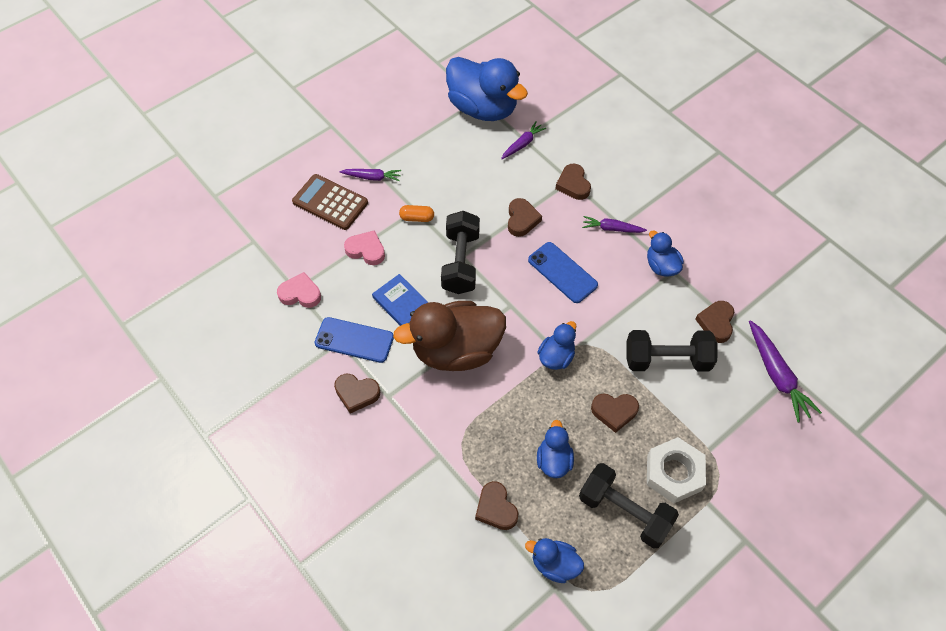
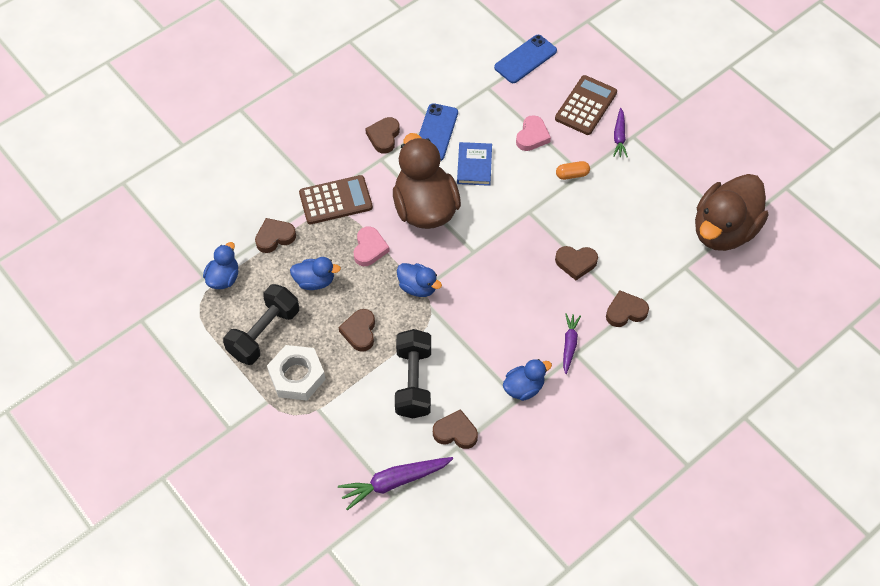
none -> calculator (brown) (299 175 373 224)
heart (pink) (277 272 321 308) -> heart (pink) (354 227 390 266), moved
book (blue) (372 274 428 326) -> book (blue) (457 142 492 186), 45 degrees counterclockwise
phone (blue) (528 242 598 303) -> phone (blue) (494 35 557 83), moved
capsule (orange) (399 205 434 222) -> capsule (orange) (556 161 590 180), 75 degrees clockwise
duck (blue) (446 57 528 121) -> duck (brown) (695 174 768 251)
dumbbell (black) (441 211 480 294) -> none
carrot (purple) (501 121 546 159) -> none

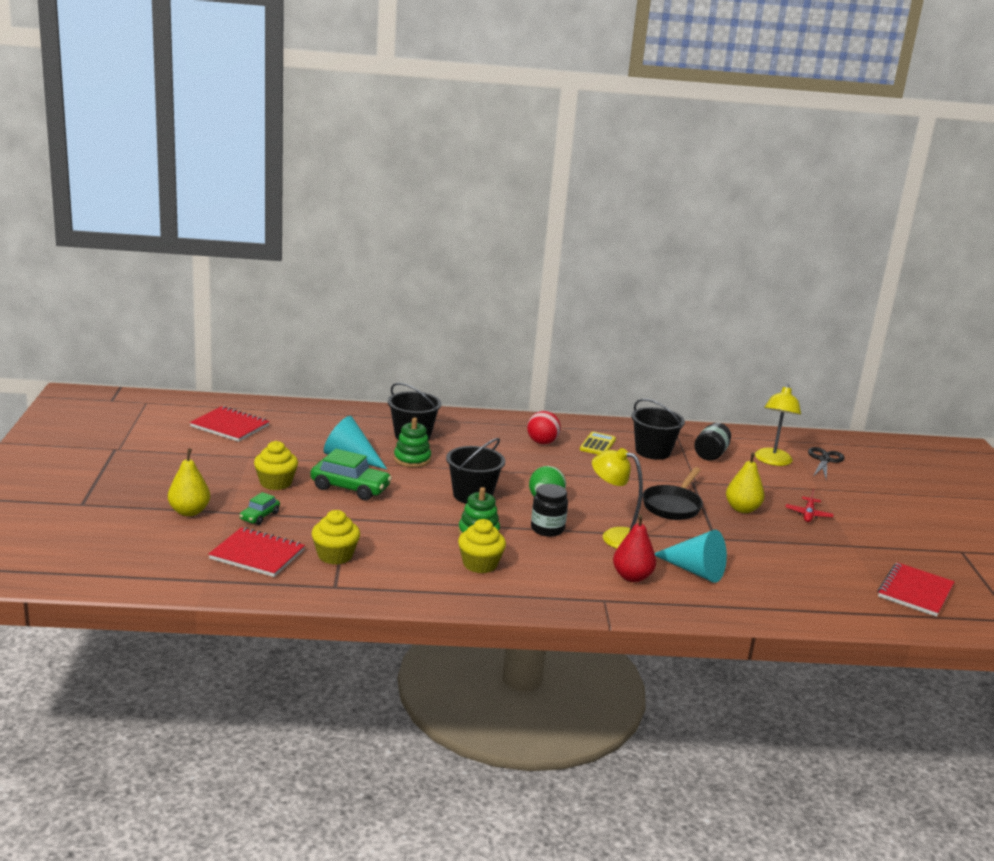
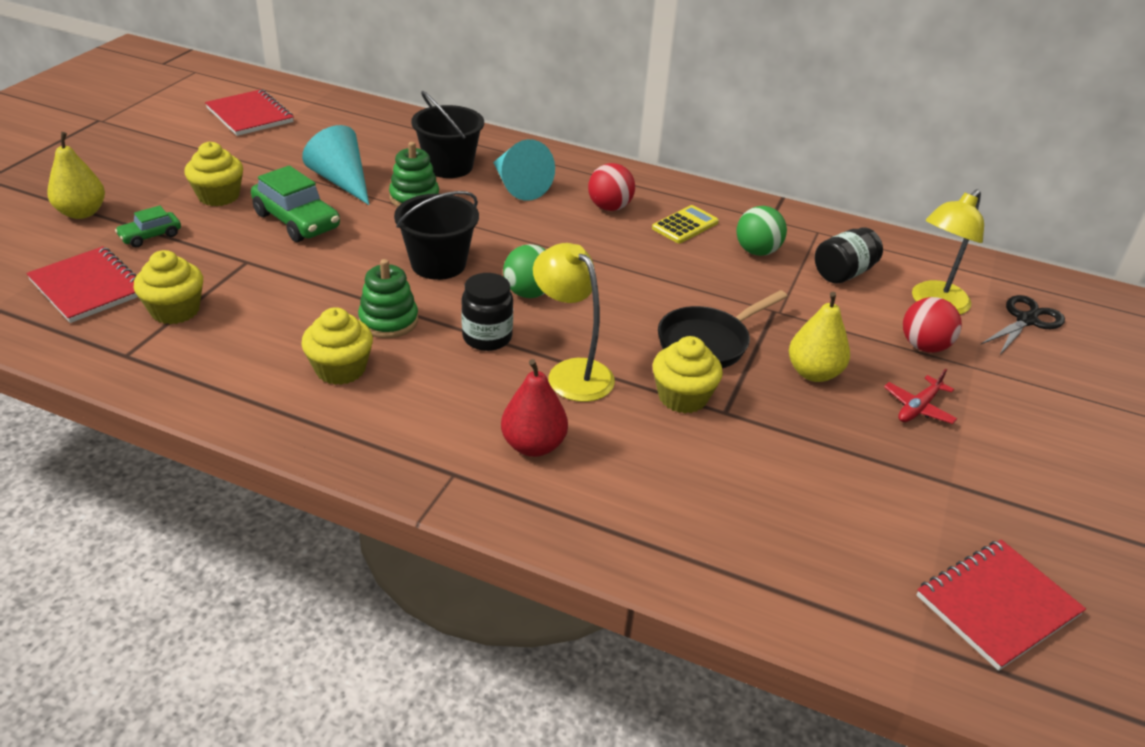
cone (turquoise) (655 530 727 583) -> cone (turquoise) (493 139 555 201), moved
none -> cupcake (yellow) (652 336 723 413)
bucket (black) (631 399 685 460) -> ball (green) (737 206 787 256)
none -> ball (red) (903 297 962 353)

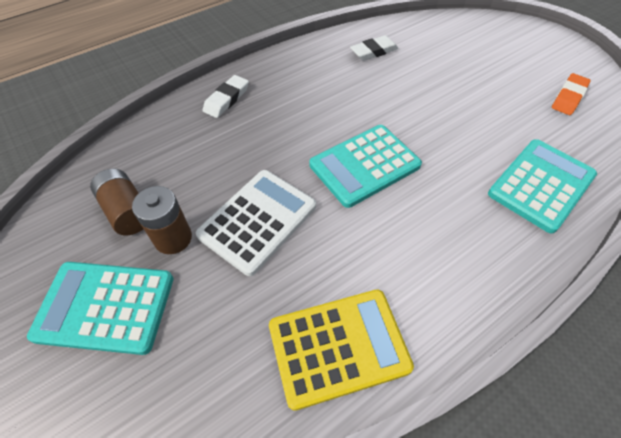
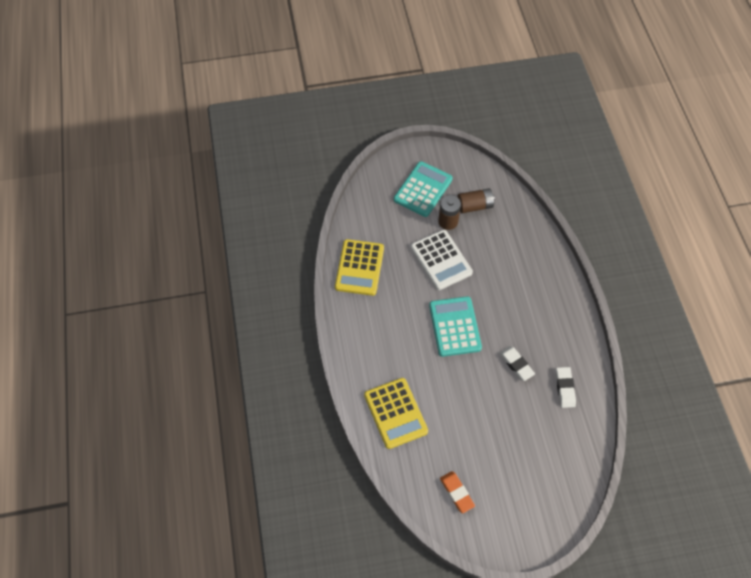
calculator (turquoise) (488 139 597 233) -> calculator (yellow) (364 378 428 449)
eraser (white) (203 75 249 118) -> eraser (white) (499 346 535 381), moved

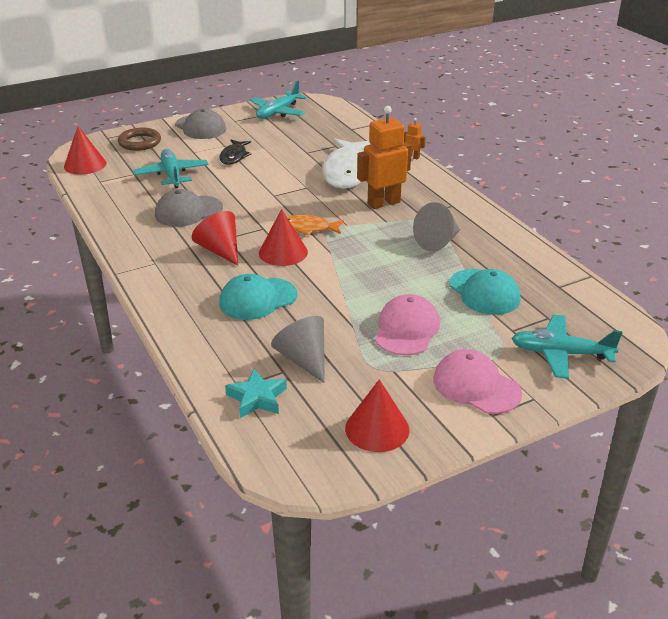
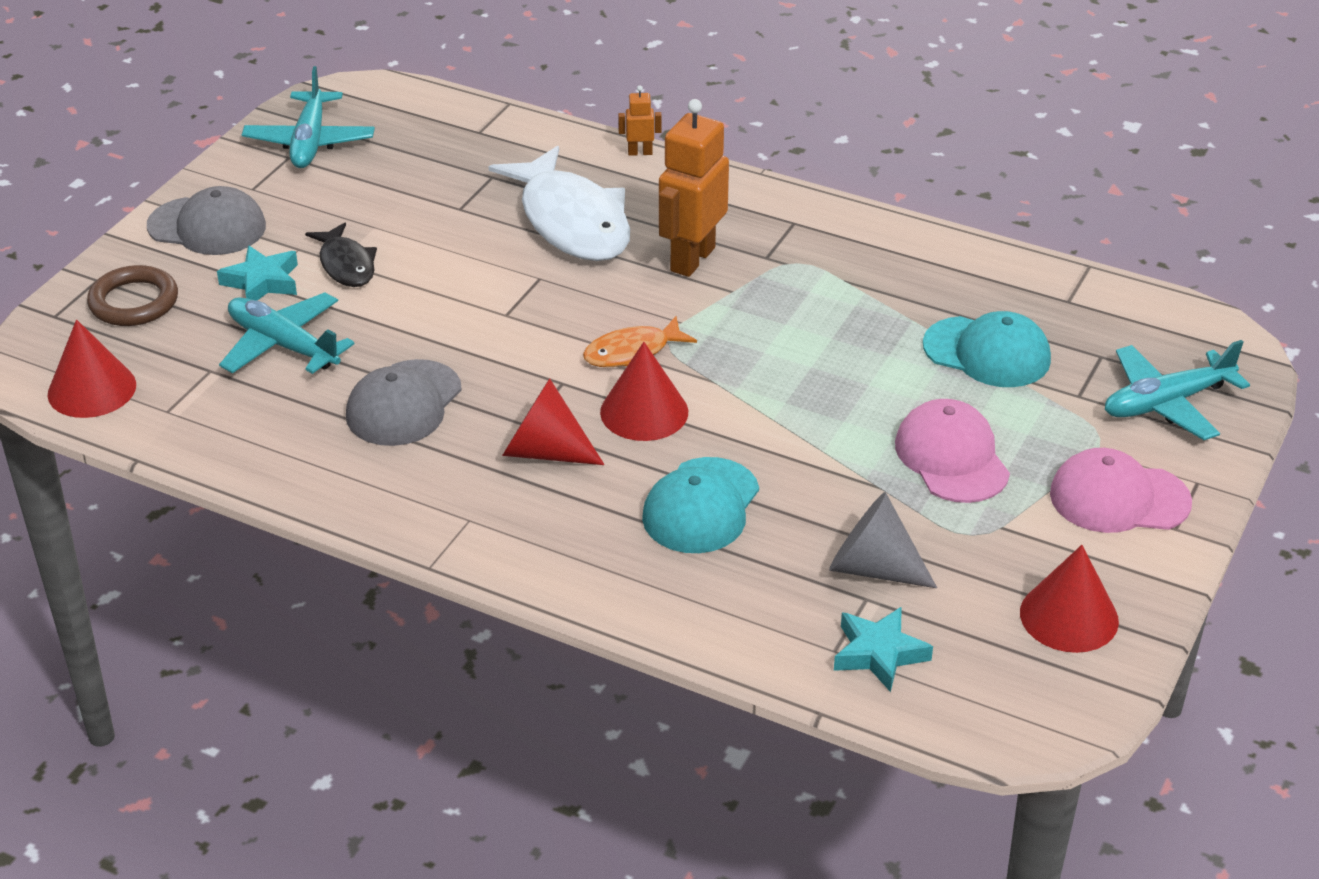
none -> star (turquoise) (217 245 298 301)
cone (grey) (413 202 460 251) -> none

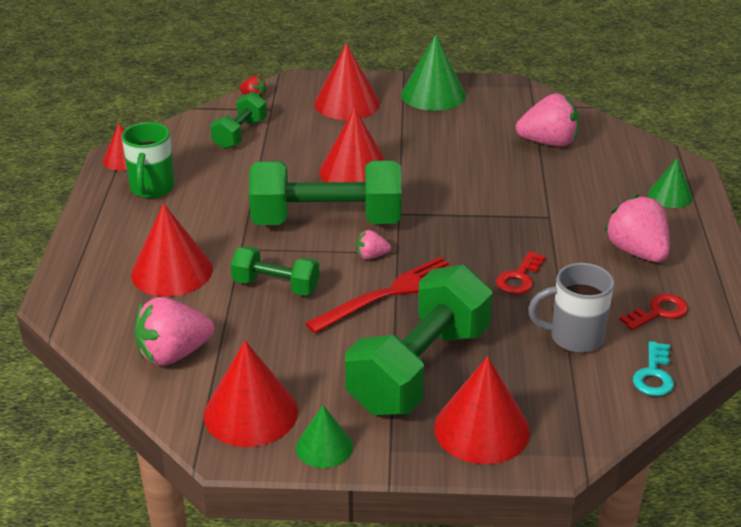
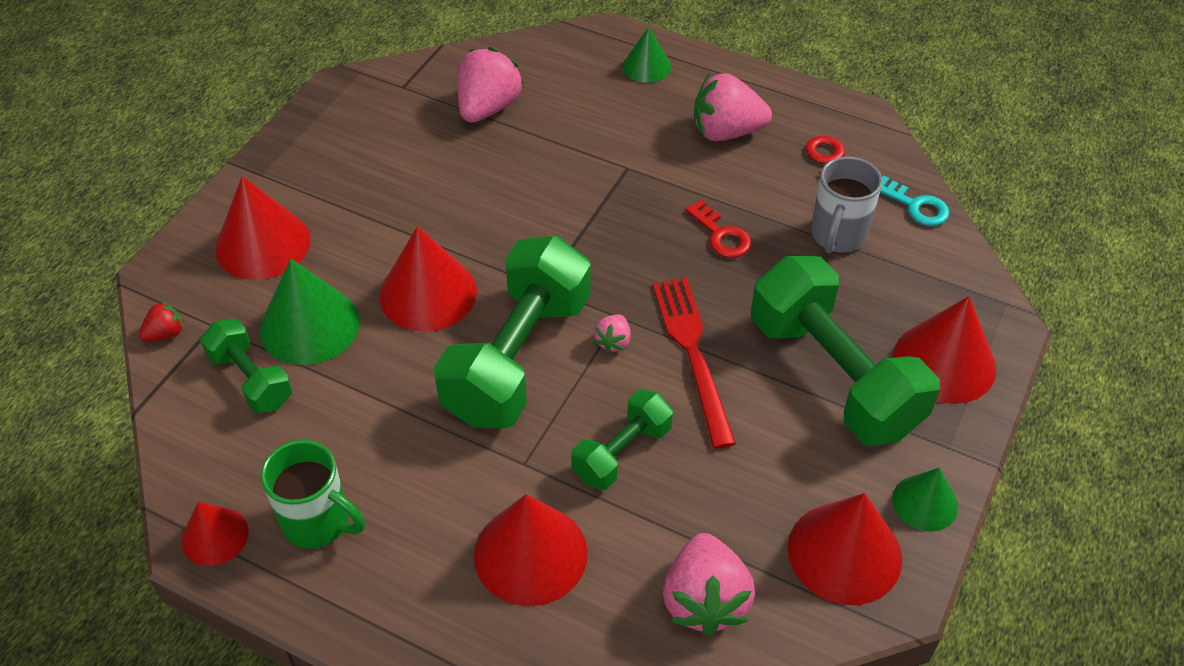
cone (green) (401 35 466 111) -> cone (green) (260 259 360 365), moved

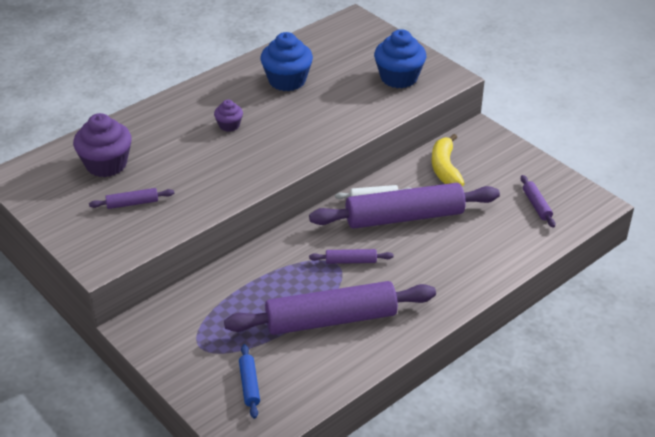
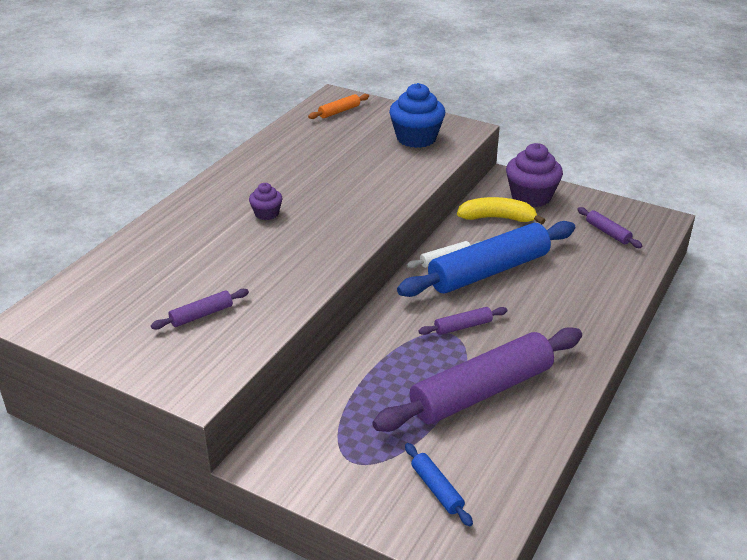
none -> rolling pin (orange) (308 94 369 119)
rolling pin (purple) (309 183 500 229) -> rolling pin (blue) (397 221 575 297)
banana (yellow) (432 134 465 187) -> banana (yellow) (457 197 545 224), 120 degrees clockwise
cupcake (purple) (73 113 132 177) -> cupcake (purple) (506 143 563 207), moved
cupcake (blue) (261 32 313 91) -> none

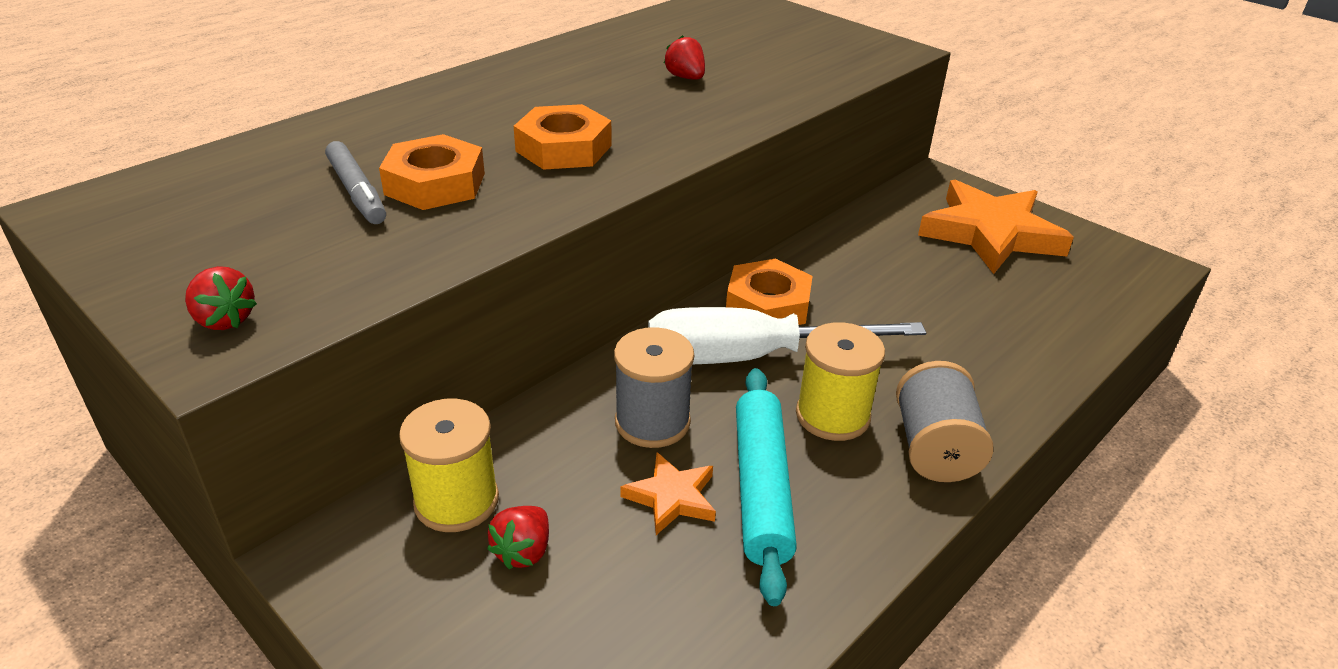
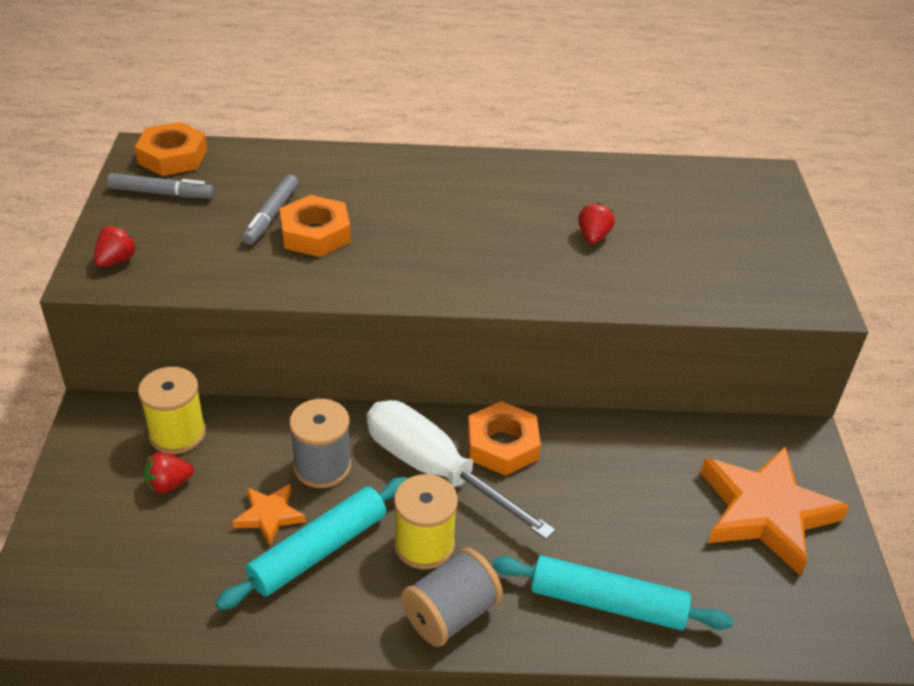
strawberry (red) (185 266 257 330) -> strawberry (red) (94 225 137 267), 150 degrees counterclockwise
none -> marker (grey) (107 173 214 198)
nut (orange) (514 104 612 170) -> nut (orange) (135 122 207 176), moved
none -> rolling pin (turquoise) (492 556 733 630)

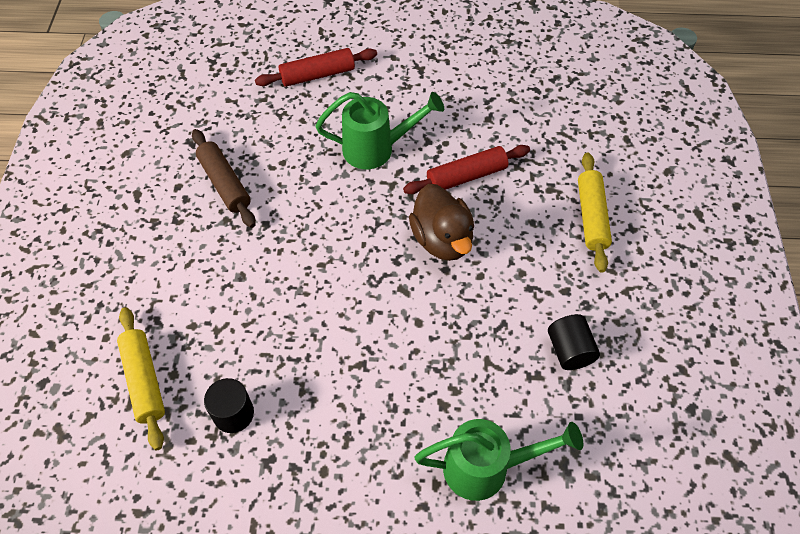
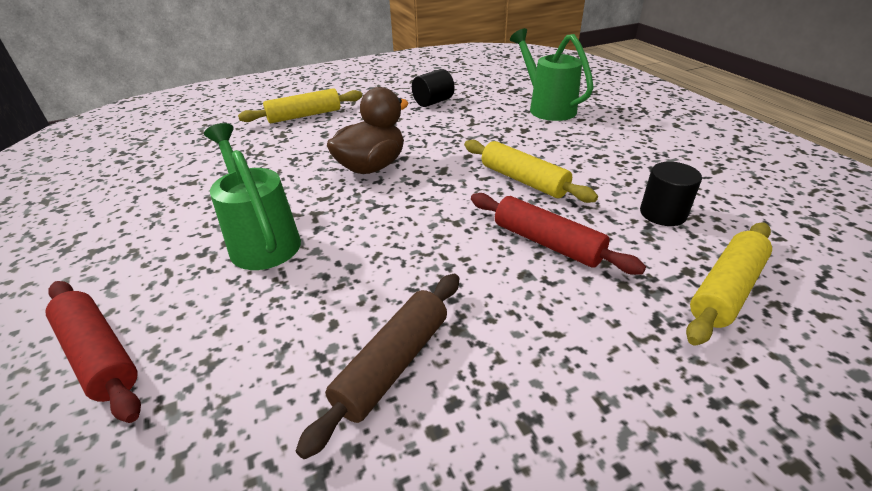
none -> rolling pin (yellow) (464 140 598 203)
rolling pin (red) (403 145 530 194) -> rolling pin (red) (471 193 646 275), moved

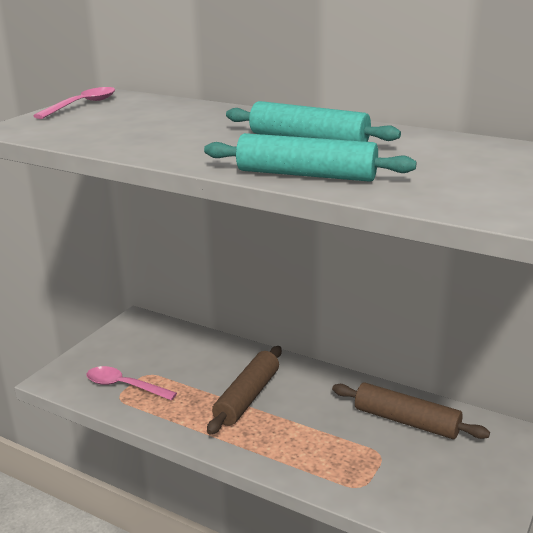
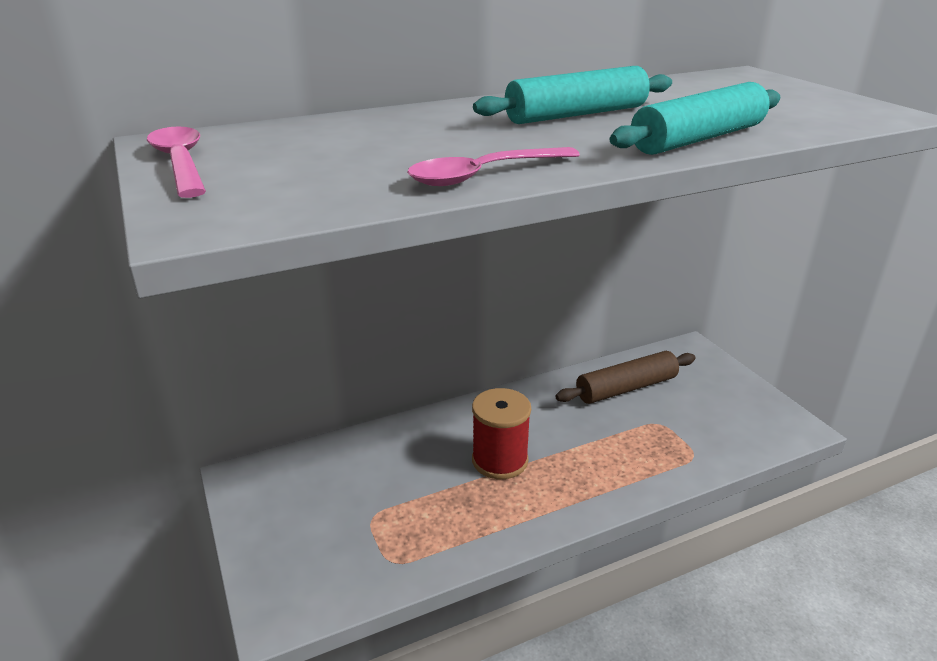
spoon (pink) (87 366 177 401) -> spoon (pink) (407 147 580 186), moved
rolling pin (brown) (207 346 282 435) -> spool (red) (472 388 531 479)

